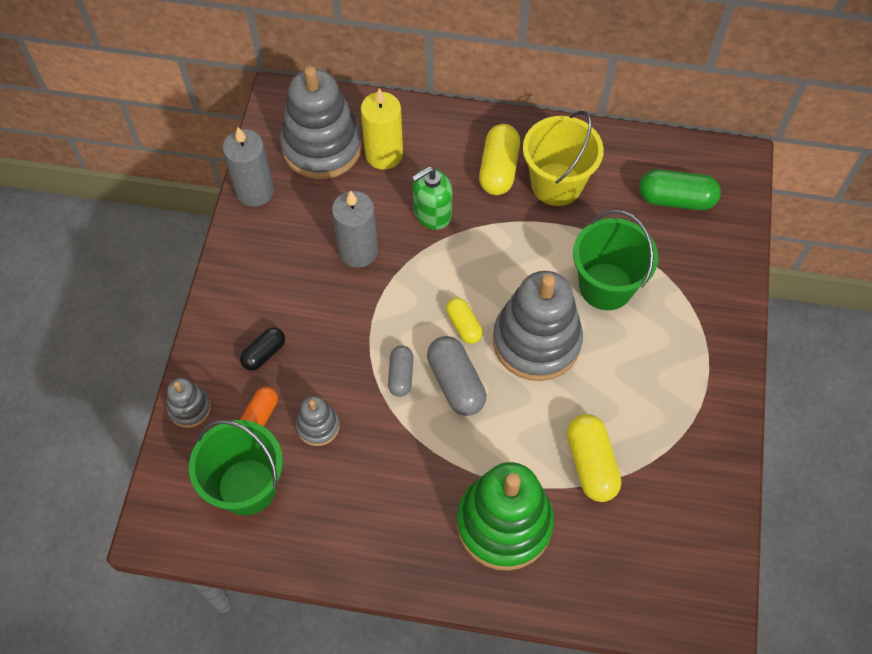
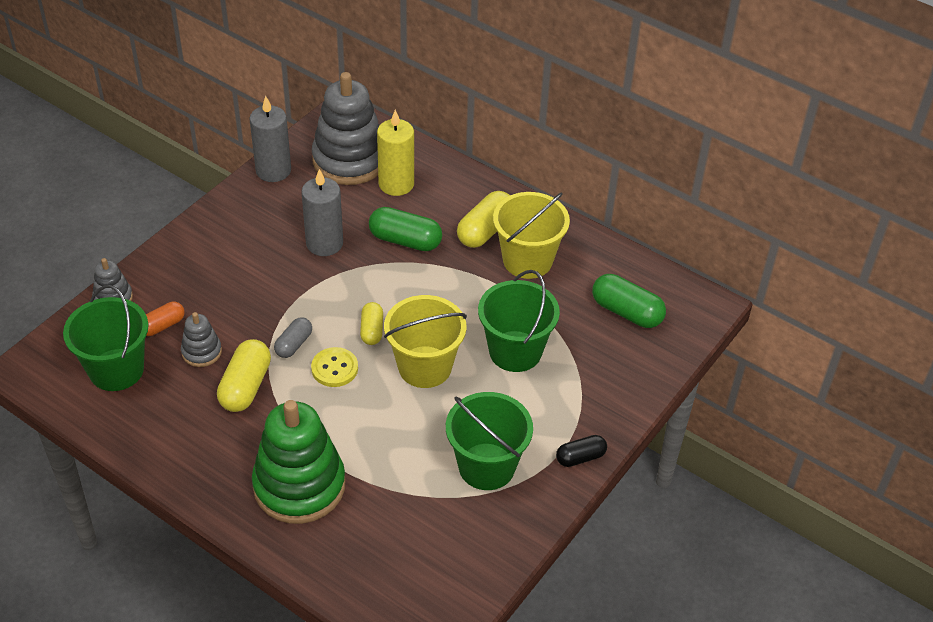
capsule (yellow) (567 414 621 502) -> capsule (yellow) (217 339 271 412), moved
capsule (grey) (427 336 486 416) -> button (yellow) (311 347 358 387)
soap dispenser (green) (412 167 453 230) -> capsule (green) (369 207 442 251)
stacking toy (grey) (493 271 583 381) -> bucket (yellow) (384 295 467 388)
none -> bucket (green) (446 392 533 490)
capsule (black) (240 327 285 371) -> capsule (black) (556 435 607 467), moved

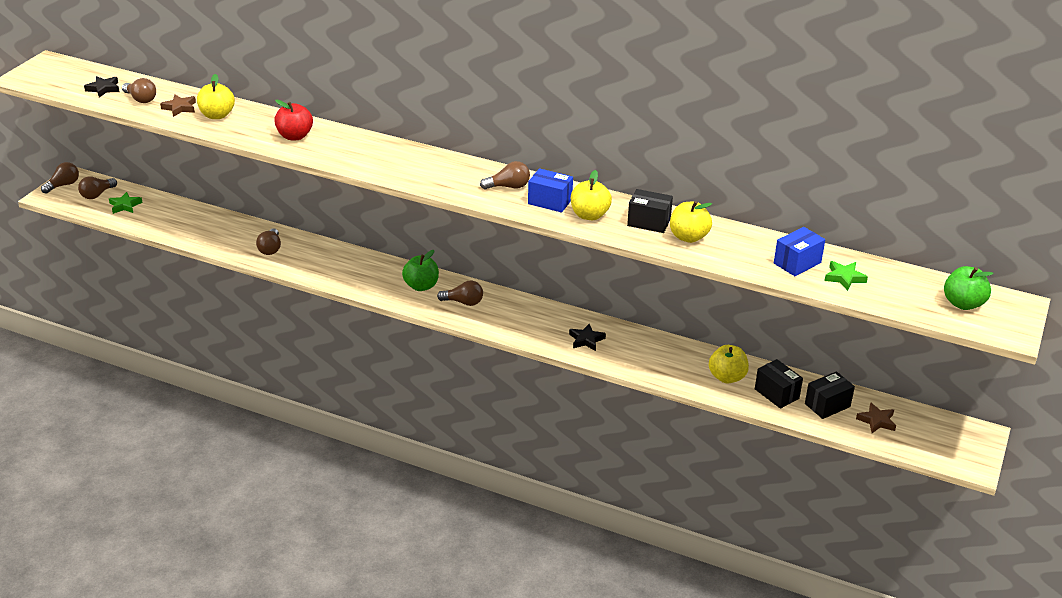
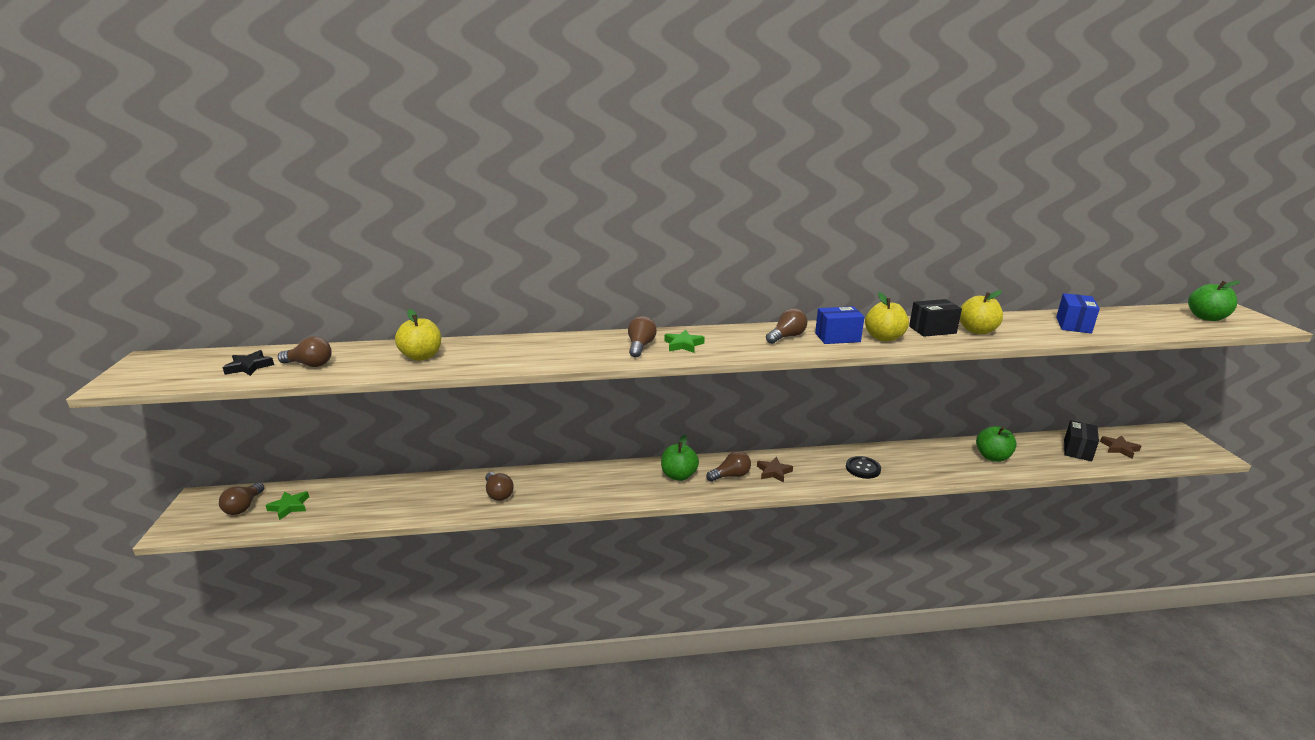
light bulb (brown) (41 162 79 194) -> light bulb (brown) (628 316 657 357), moved
star (green) (824 261 868 291) -> star (green) (664 330 705 353), moved
star (brown) (160 95 196 117) -> star (brown) (757 457 793 483), moved
star (black) (569 324 606 351) -> button (black) (846 456 881 479)
apple (yellow) (709 345 749 384) -> apple (green) (976 426 1017 462)
apple (red) (274 100 313 140) -> none
box (black) (755 359 803 409) -> none

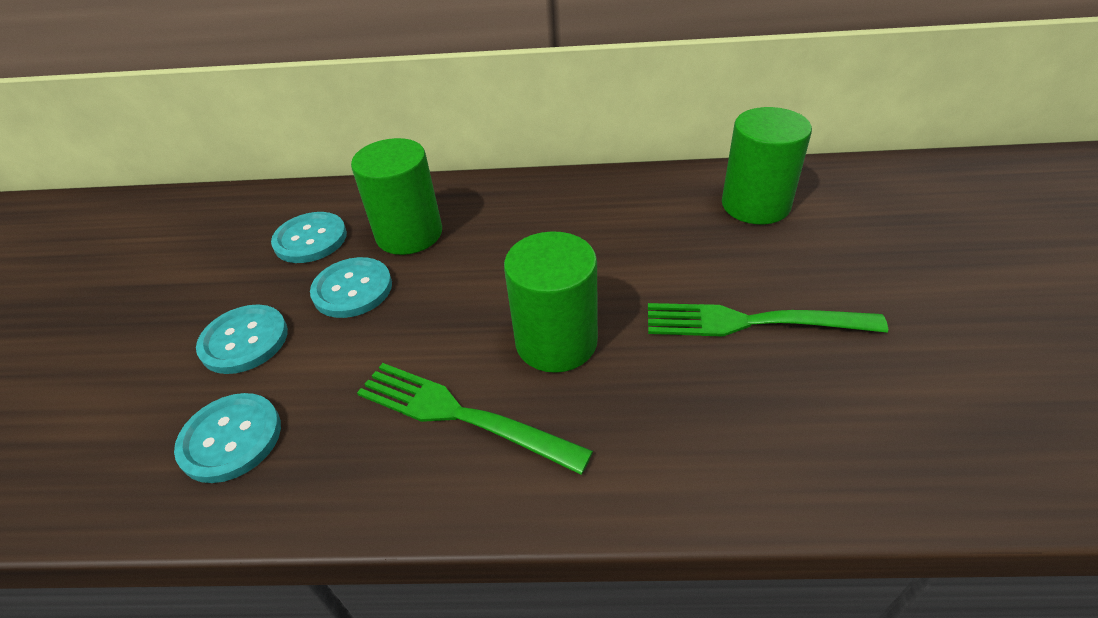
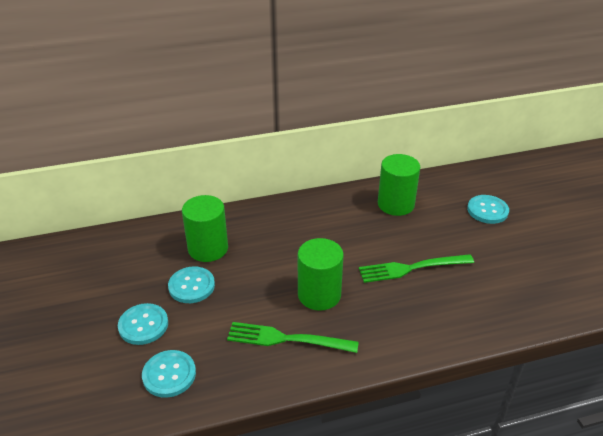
button (turquoise) (271 212 347 263) -> button (turquoise) (467 195 509 224), moved

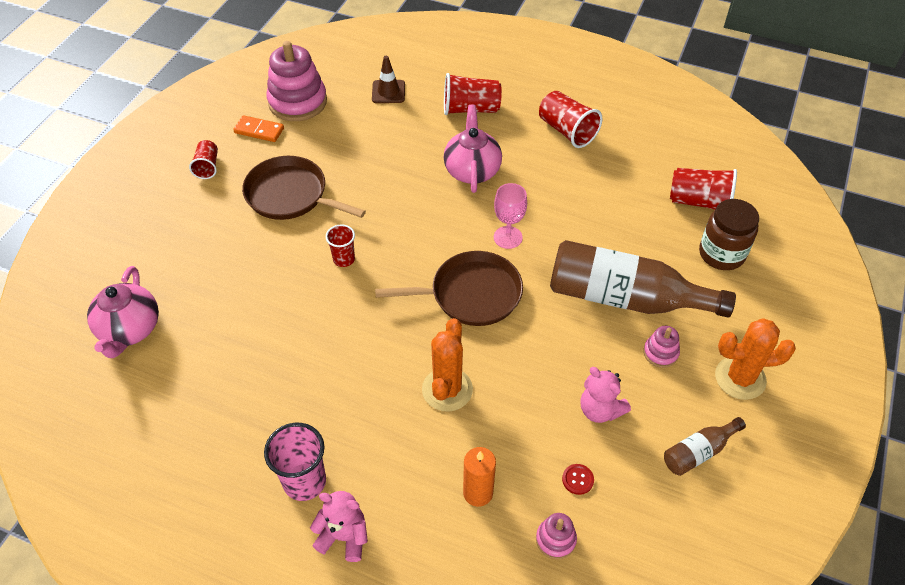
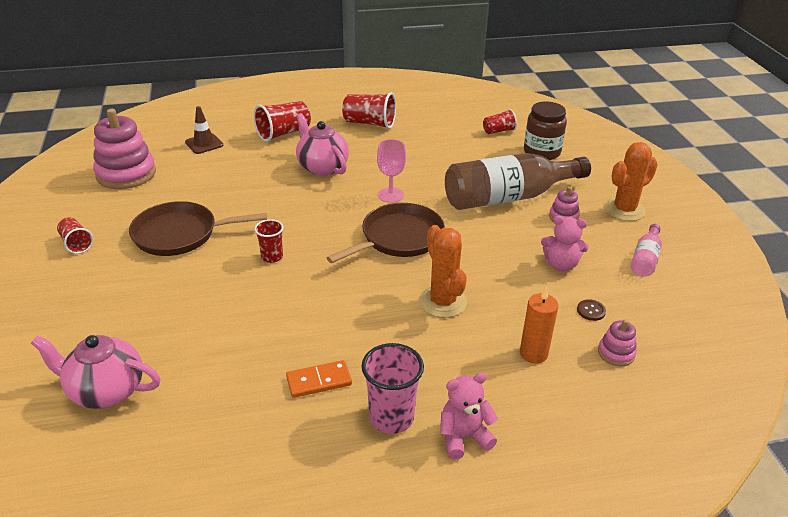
teapot (pink) (87 266 159 358) -> teapot (pink) (31 335 160 409), 135 degrees clockwise
domino (orange) (233 115 284 142) -> domino (orange) (286 360 352 398), moved
cup (red) (670 168 737 210) -> cup (red) (483 109 517 134), x0.61
button (red) (562 464 594 495) -> button (brown) (577 299 606 321)
bottle (brown) (664 417 746 476) -> bottle (pink) (631 224 662 277)

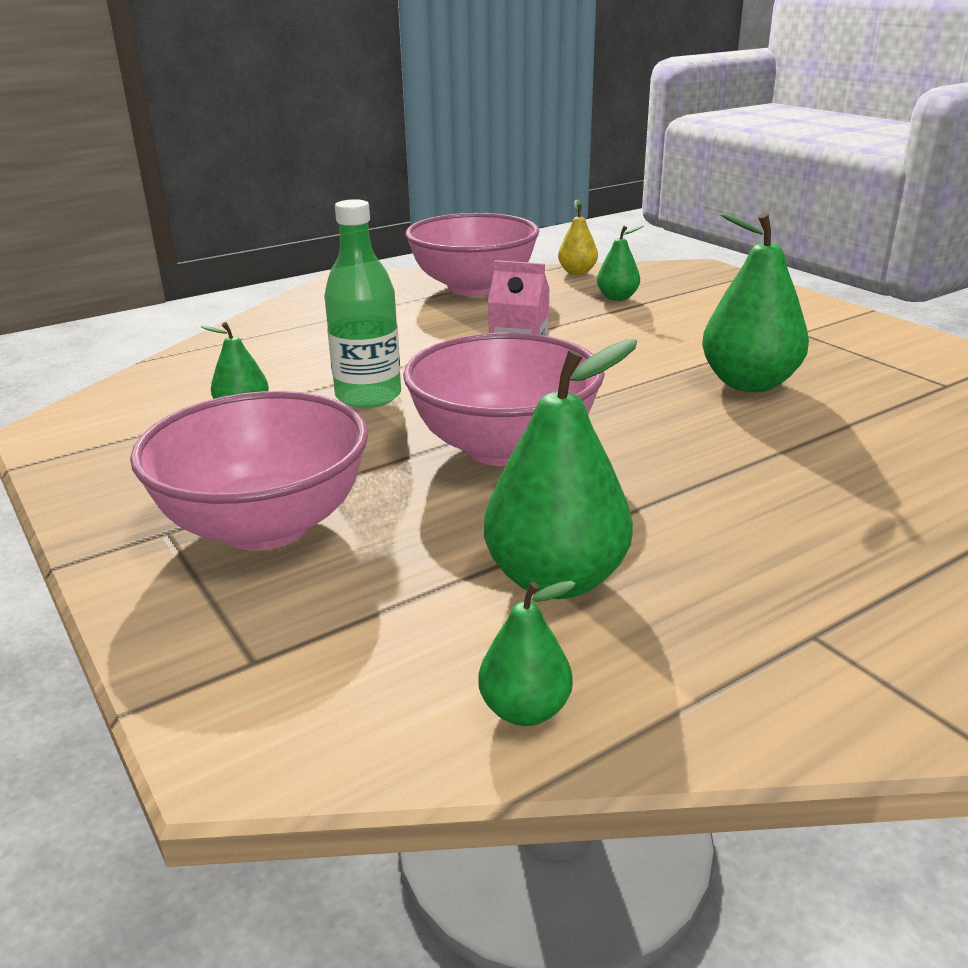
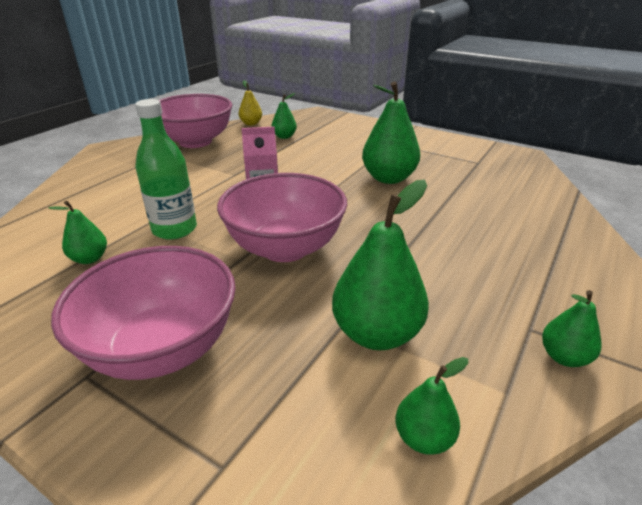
none -> pear (green) (542 290 602 367)

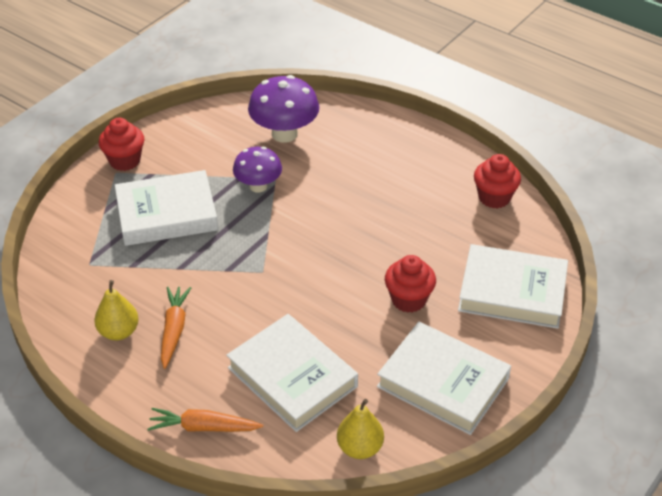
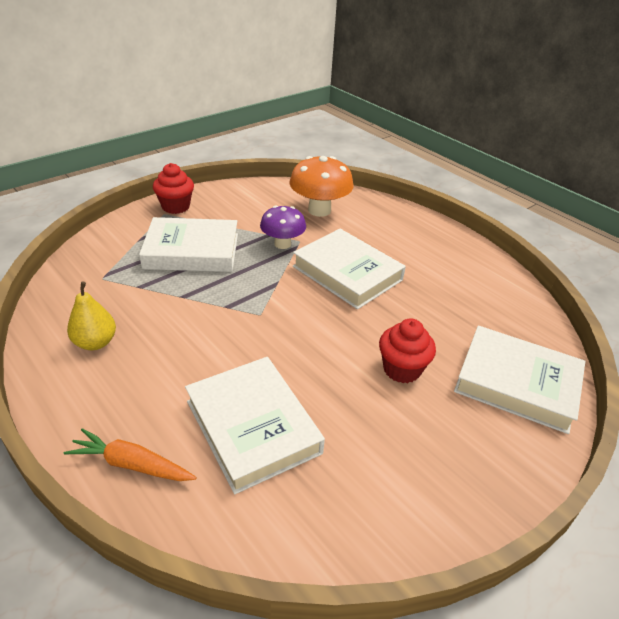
mushroom (purple) (248 75 319 143) -> mushroom (orange) (289 156 353 217)
book (white) (377 322 511 435) -> book (white) (293 229 406 309), moved
carrot (orange) (161 287 191 369) -> none
pear (yellow) (337 399 384 459) -> none
cupcake (red) (474 154 521 209) -> none

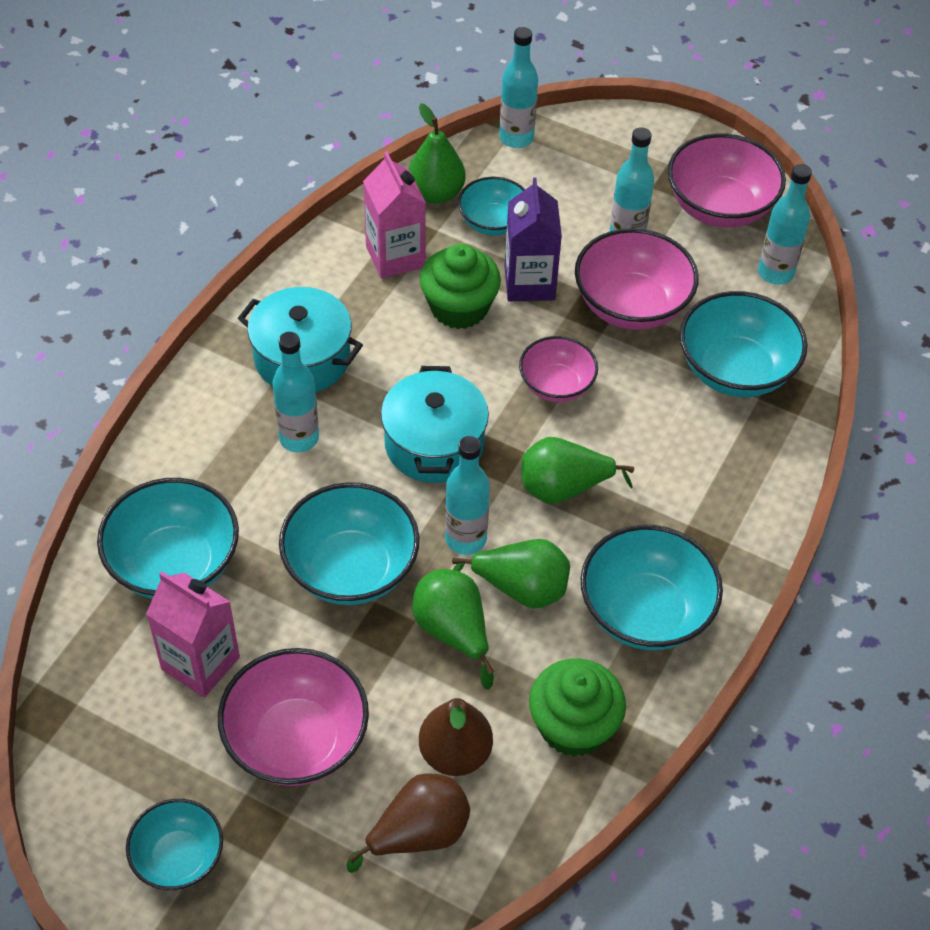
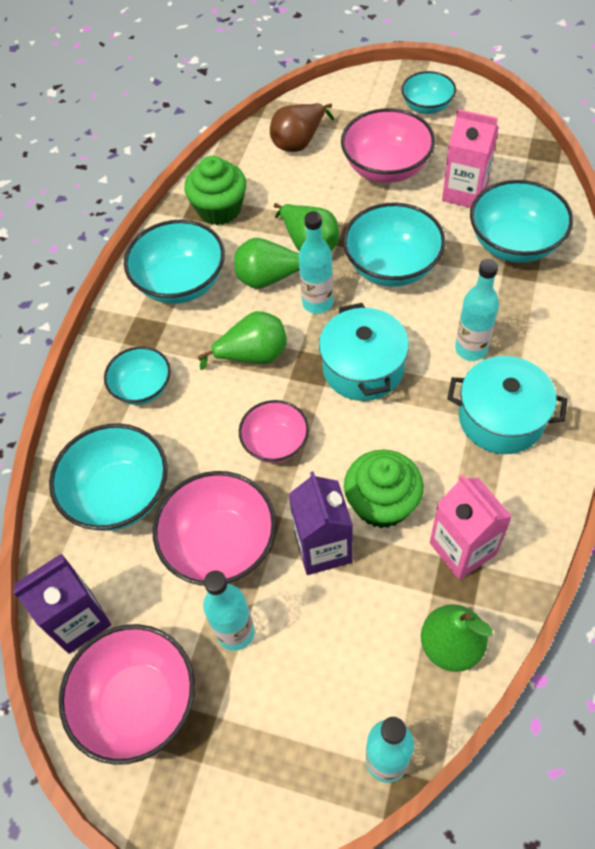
bottle (turquoise) (758 164 812 285) -> carton (purple) (13 553 111 654)
bowl (turquoise) (458 177 525 236) -> bowl (turquoise) (104 347 171 405), moved
pear (brown) (419 698 493 776) -> none

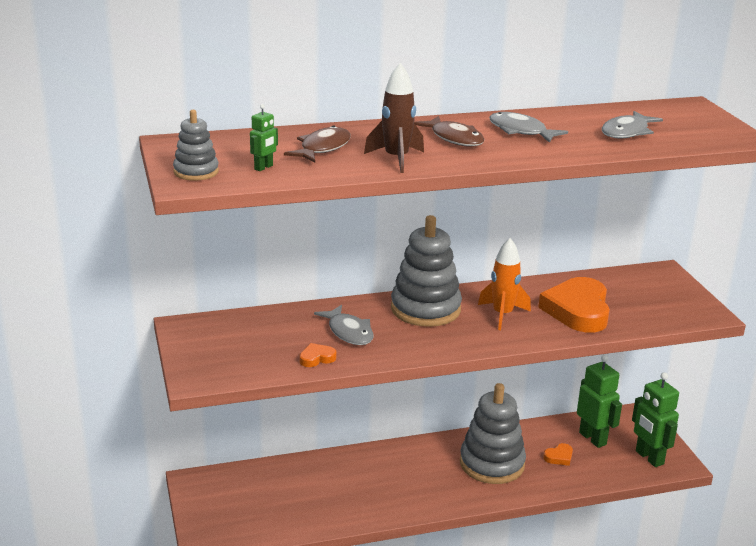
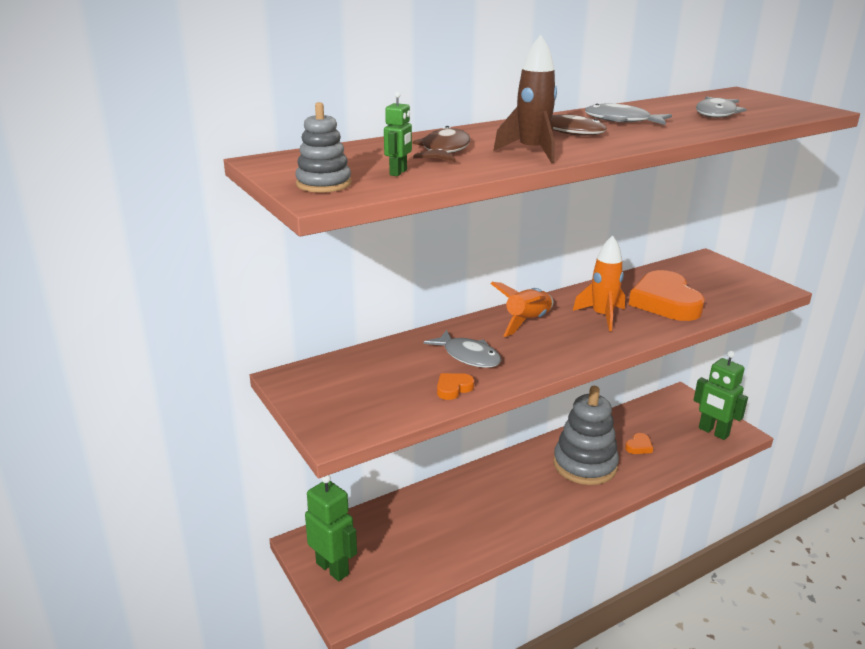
robot (green) (577 355 622 448) -> robot (green) (305 475 357 581), moved
stacking toy (grey) (391 215 462 327) -> rocket (orange) (490 282 553 337)

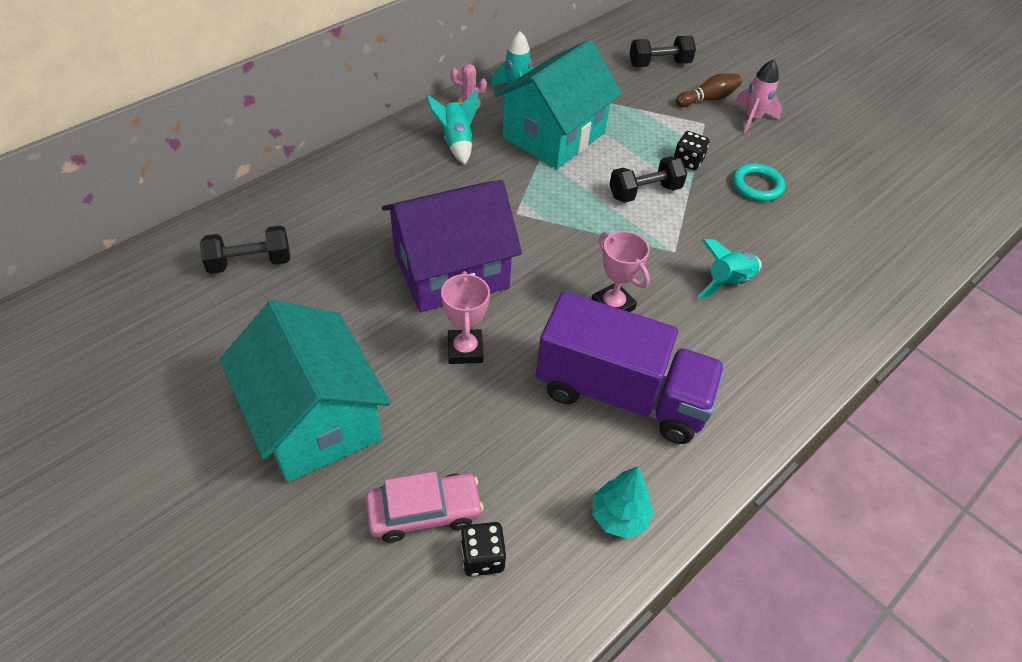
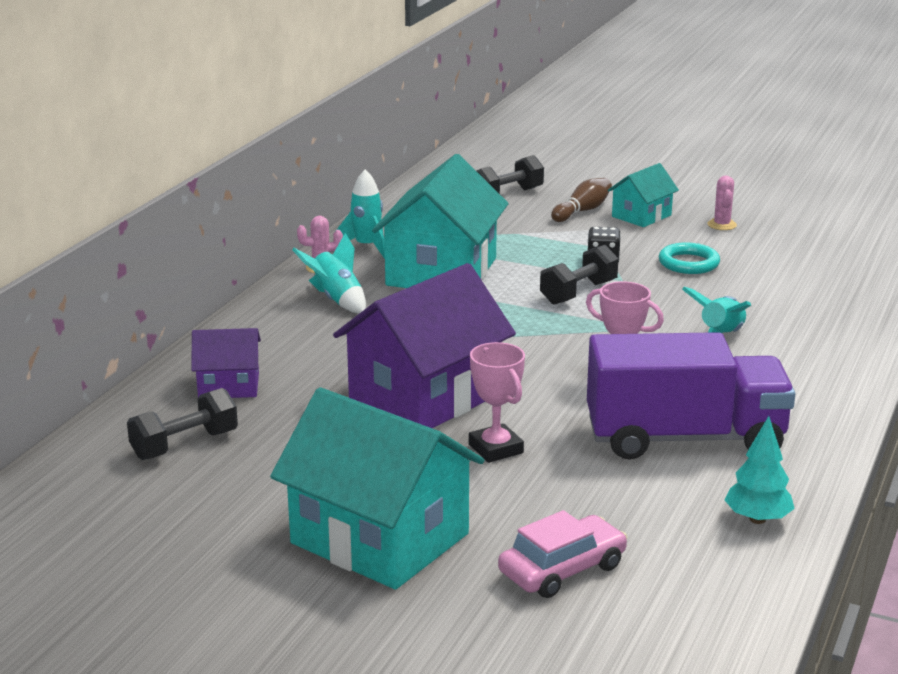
none -> house (purple) (191 328 261 398)
rocket (pink) (734 59 782 134) -> house (turquoise) (608 163 679 227)
none -> cactus (pink) (708 175 737 230)
dice (black) (461 522 506 577) -> none

